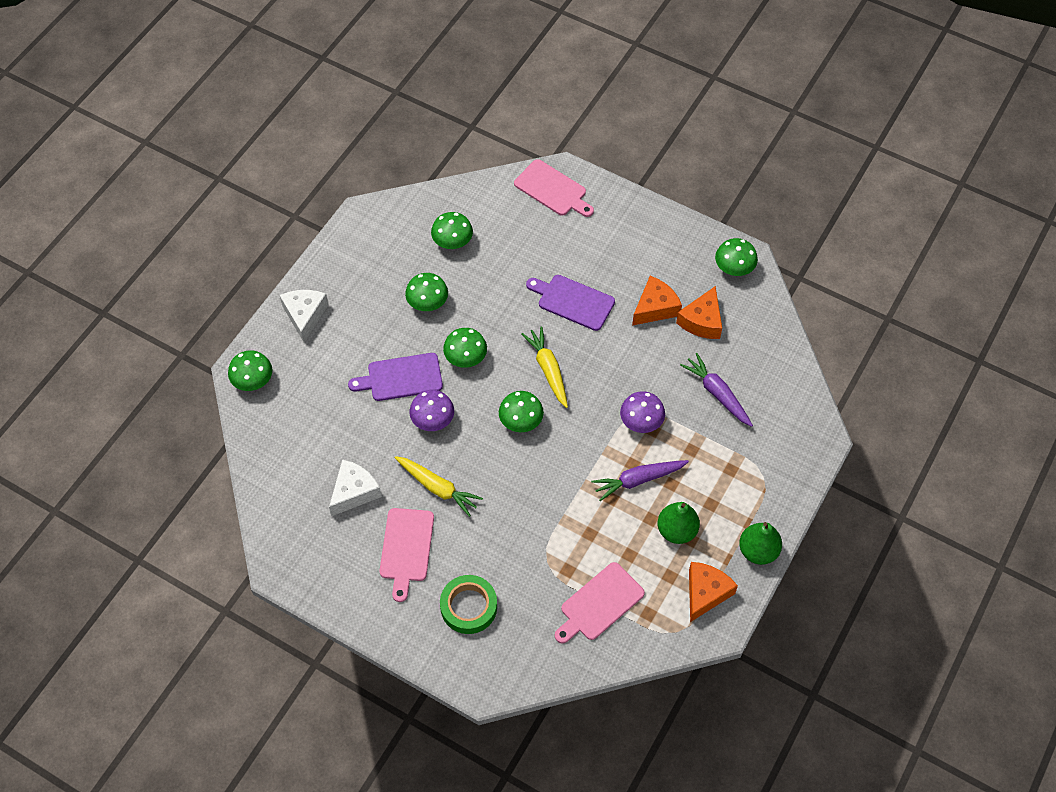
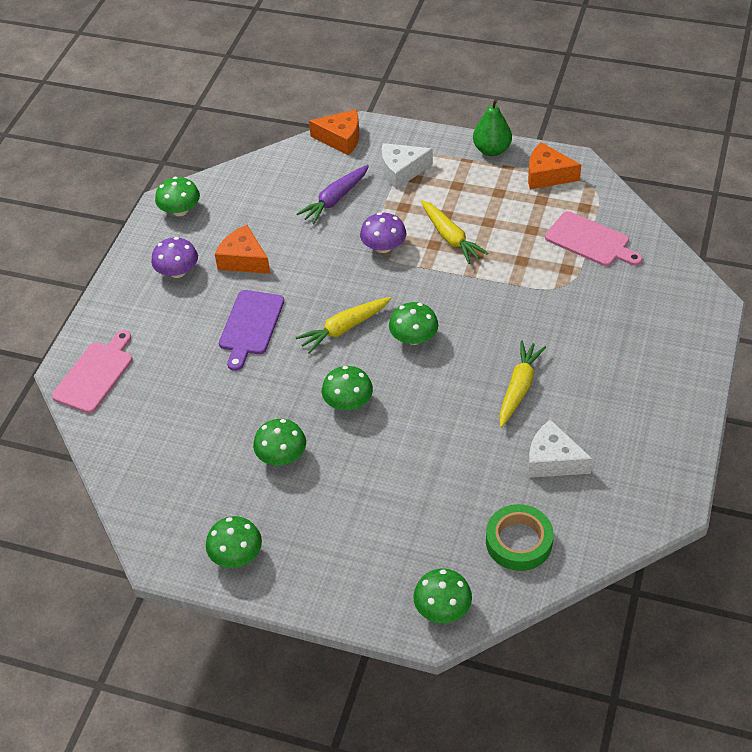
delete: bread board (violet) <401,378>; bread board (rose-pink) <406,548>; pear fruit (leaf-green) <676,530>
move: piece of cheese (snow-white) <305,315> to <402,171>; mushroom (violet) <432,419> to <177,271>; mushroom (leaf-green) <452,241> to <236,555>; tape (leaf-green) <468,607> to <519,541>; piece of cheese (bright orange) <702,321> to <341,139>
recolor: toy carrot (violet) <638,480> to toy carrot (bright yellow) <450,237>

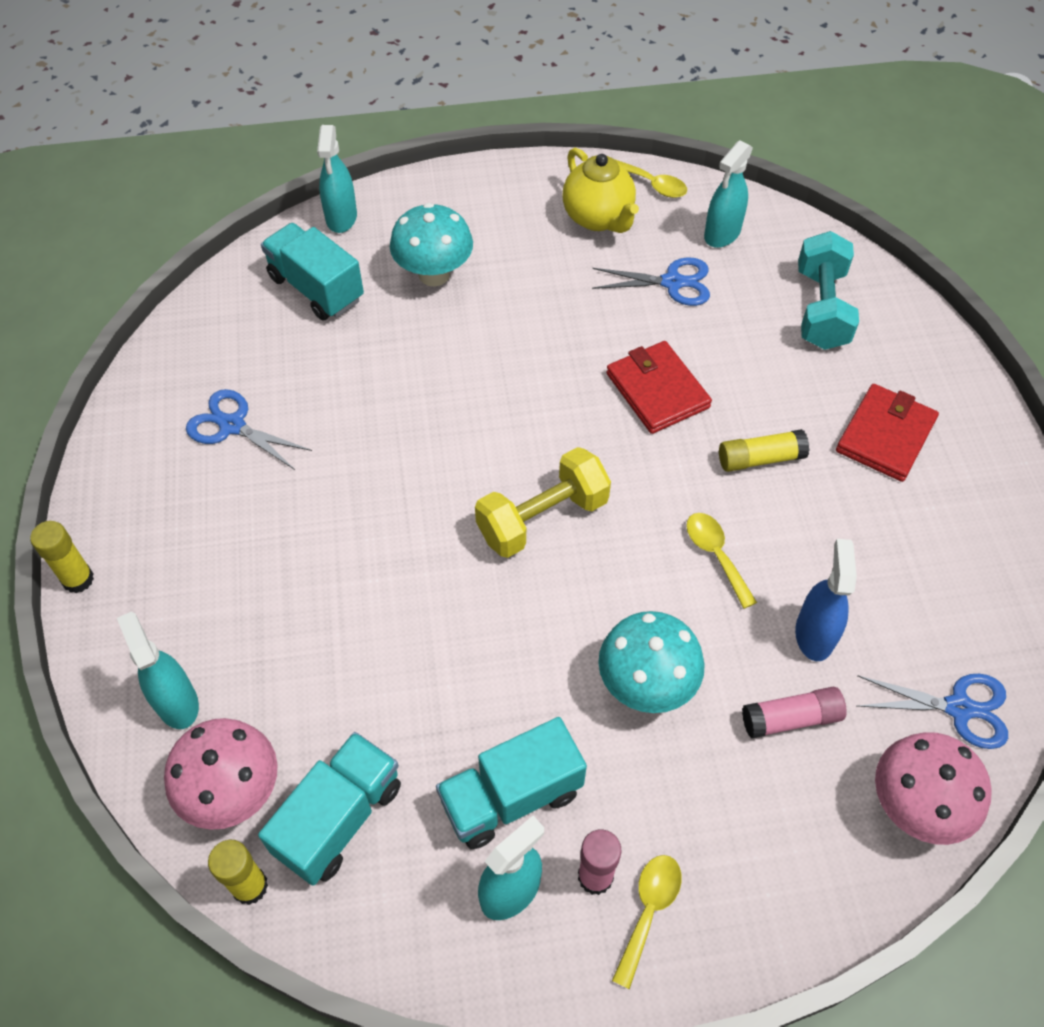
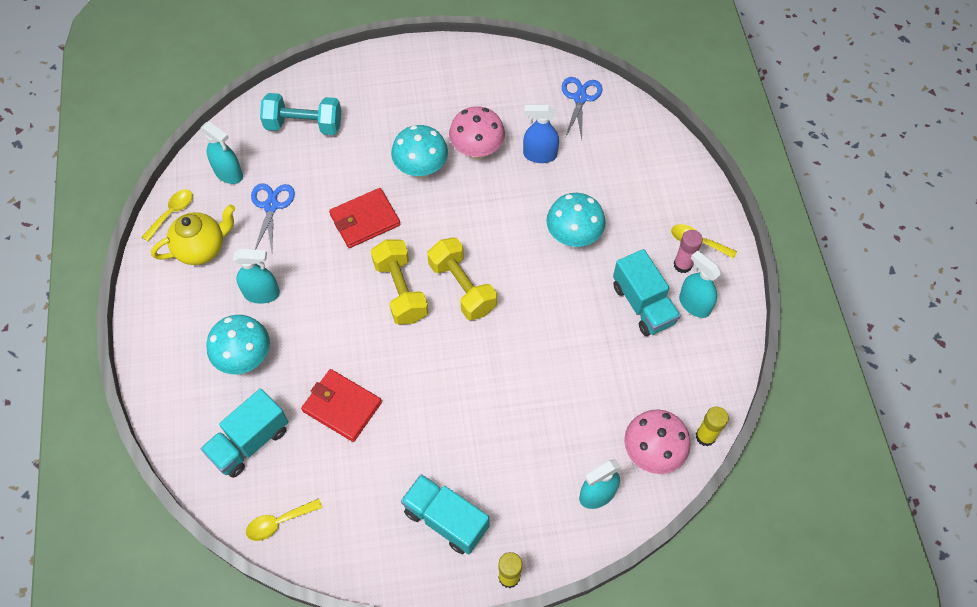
delete: shears (royal blue) <232,426>; glue stick (rose-pink) <791,718>
insert: dumbbell (bright yellow) <401,290>
move: lorry (turquoise) <339,818> to <446,519>; spray cleaner (turquoise) <341,218> to <262,294>; tablespoon (bright yellow) <715,555> to <278,522>; wallet (red) <885,435> to <342,406>; mushroom (rose-pink) <915,806> to <477,150>
replace: glue stick (bright yellow) <760,459> to mushroom (turquoise) <421,169>

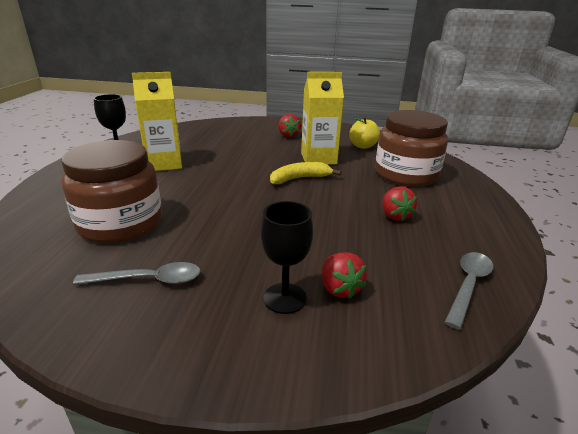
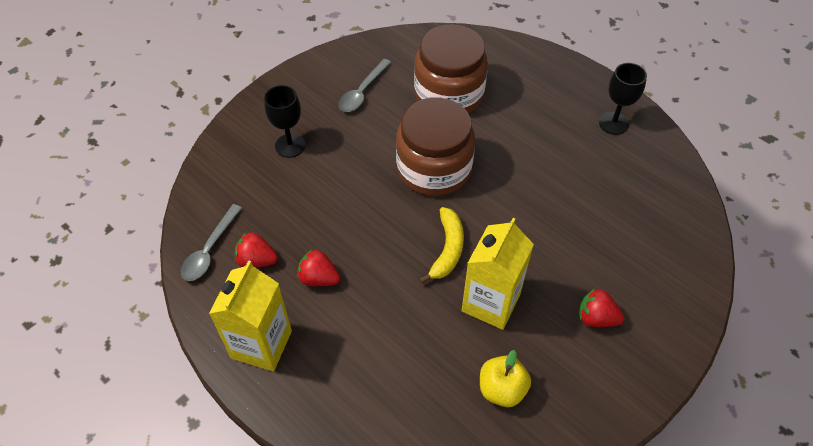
move: juice carton (bright yellow) <164,163> to <261,344>; berry (red) <339,288> to <257,260>; jar (russet) <406,174> to <434,168>
rotate: tablespoon (grey) <468,285> = <210,250> 45 degrees clockwise

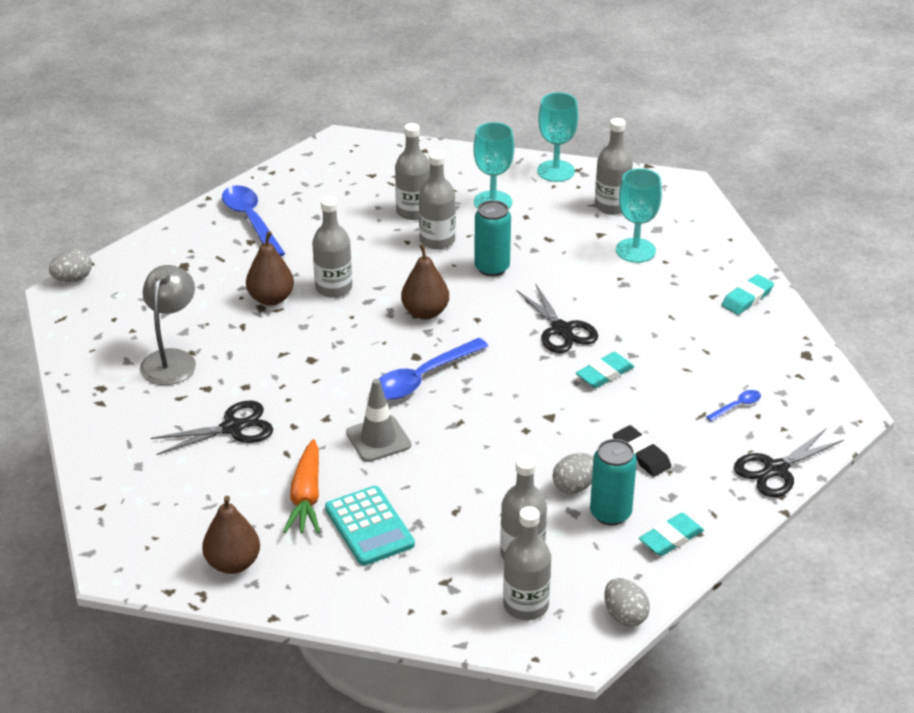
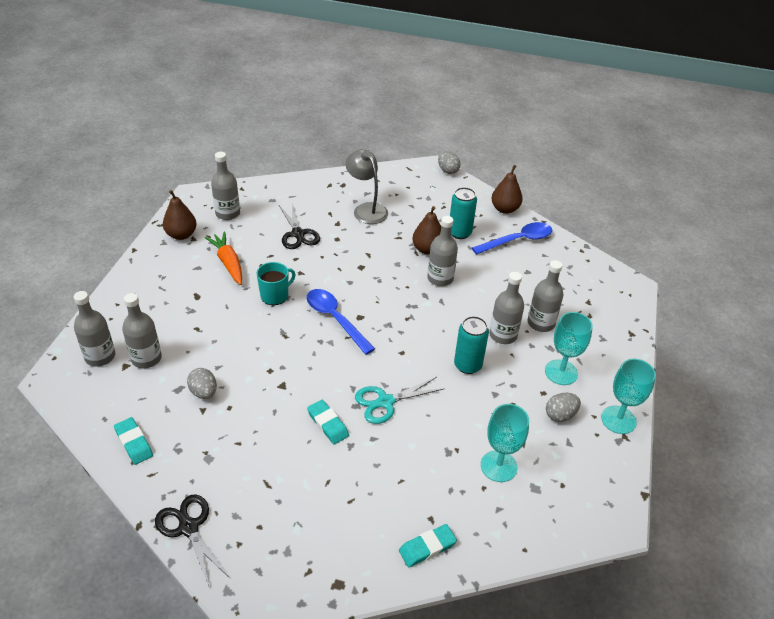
delete: adding machine (turquoise) <369,526>; gum eraser (ebony) <641,454>; tablespoon (royal blue) <737,406>
move: pear fruit (russet) <425,312> to <505,209>; soda can (turquoise) <610,513> to <459,233>; flask (grey) <611,206> to <228,213>; toy egg (grey) <625,616> to <560,415>
replace: safety cone (grey) <378,439> to coffee mug (turquoise) <275,295>
recolor: shears (ebony) <561,330> to shears (turquoise) <385,402>
rotate: desk lamp (grey) <171,359> = <366,209> 135 degrees counterclockwise; toy carrot (bright orange) <306,497> = <228,263> 60 degrees clockwise; gum eraser (turquoise) <747,298> = <427,547> 75 degrees counterclockwise

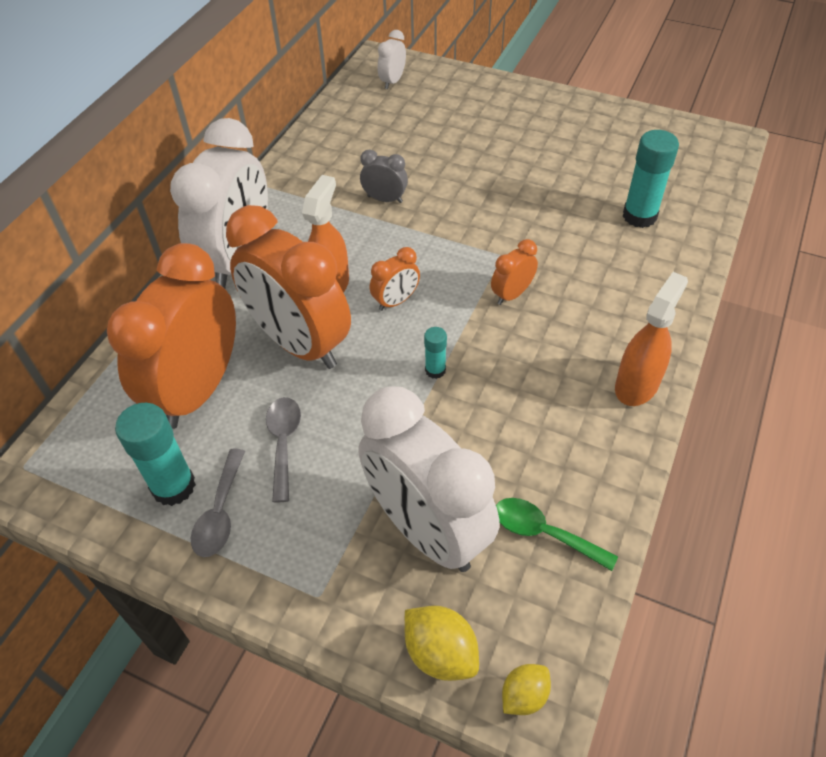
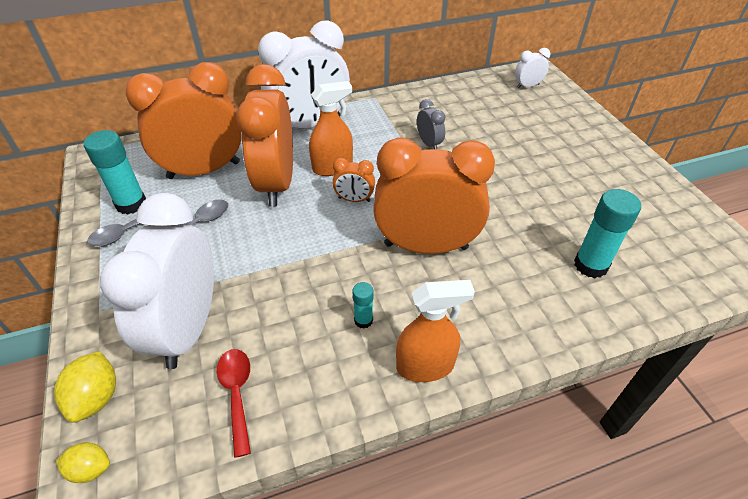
move: glue stick (turquoise) <435,370> to <363,320>
recolor: tablespoon (leaf-green) <544,533> to tablespoon (red) <237,394>
resize: bedside clock (bright orange) <512,294> = <426,246> x2.35

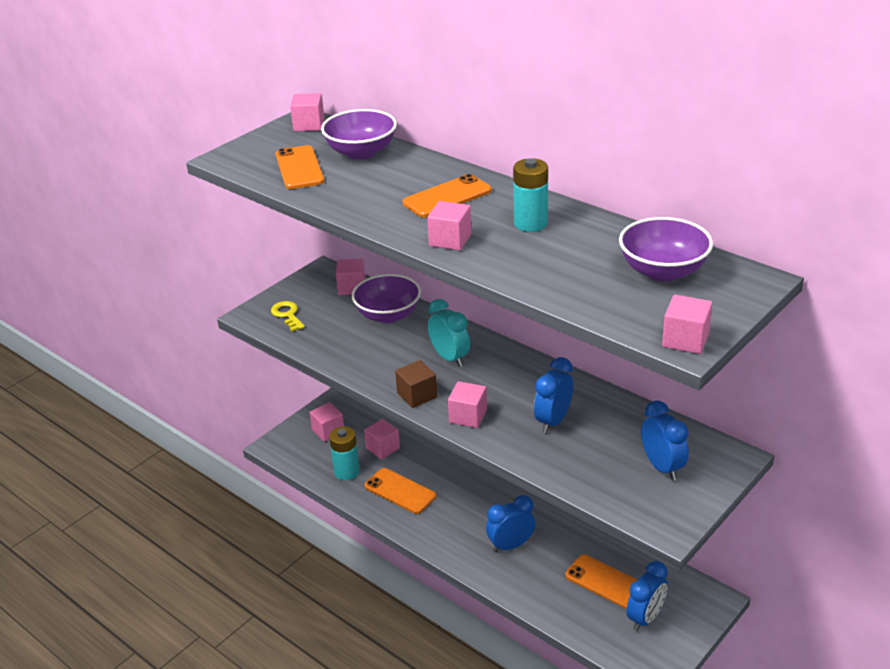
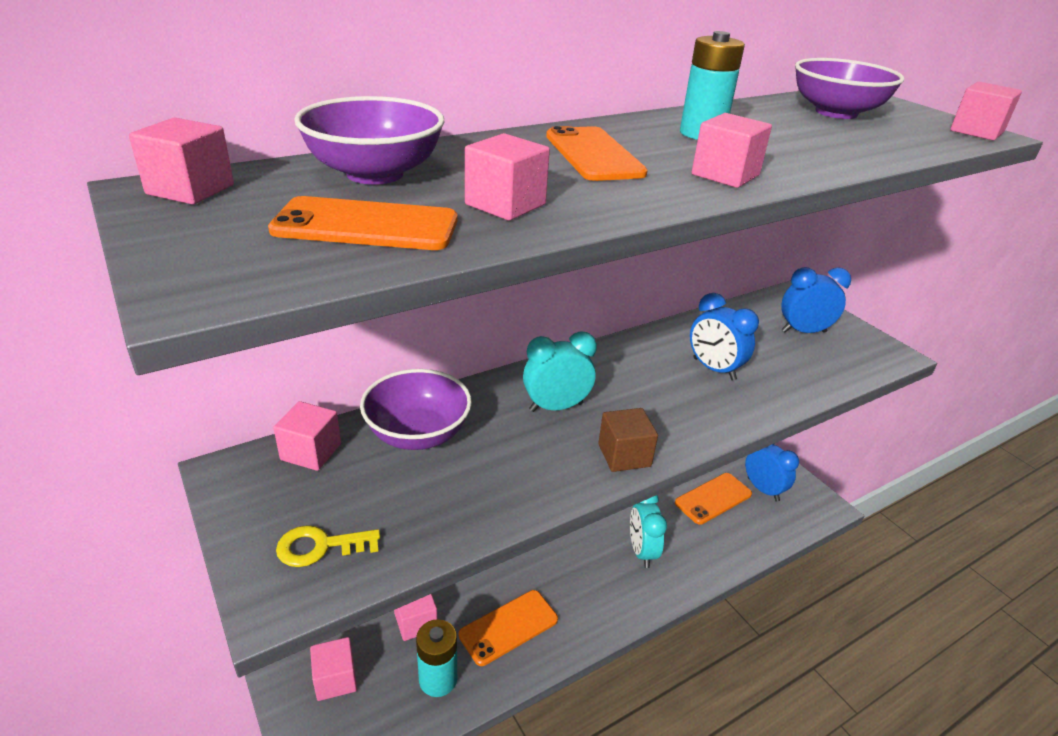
move: block (rose-pink) <468,416> to <505,204>
recolor: bedside clock (royal blue) <511,545> to bedside clock (turquoise) <642,551>

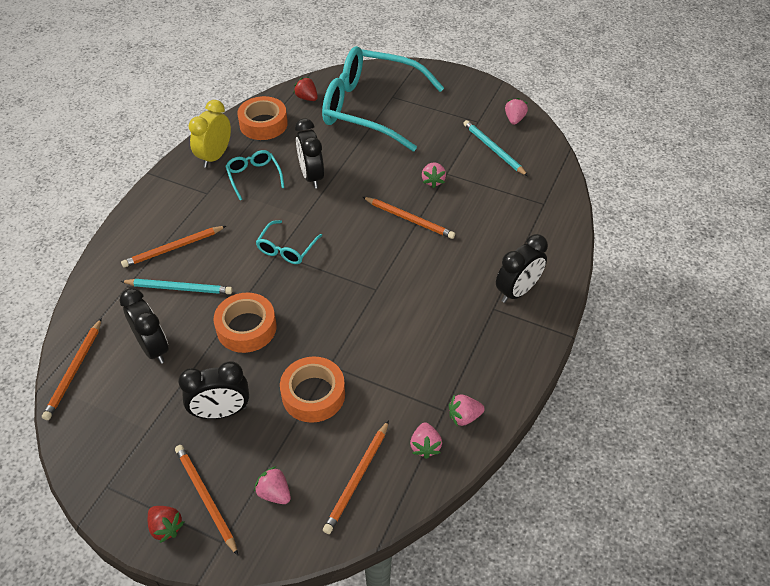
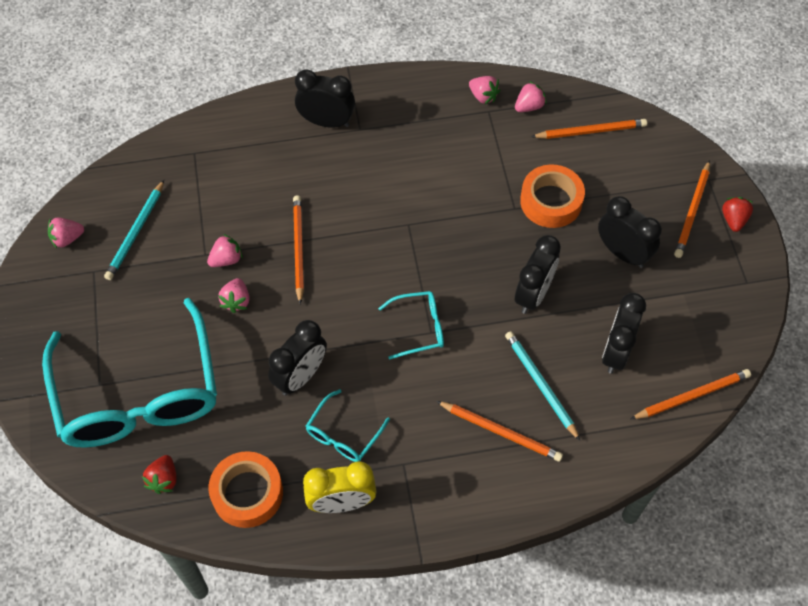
move: berry (rose-pink) <274,493> to <236,301>
replace: tape (bright orange) <246,328> to bedside clock (ebony) <533,294>

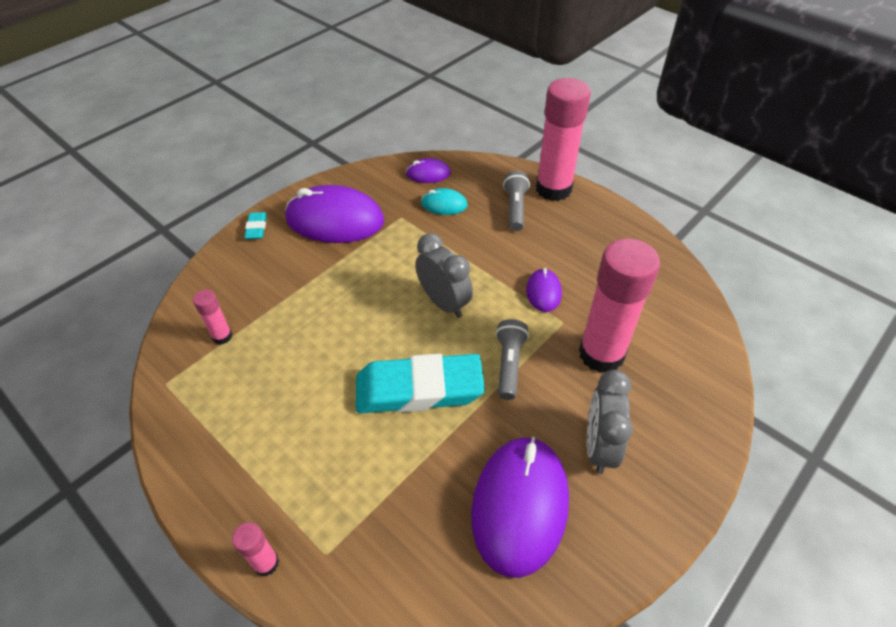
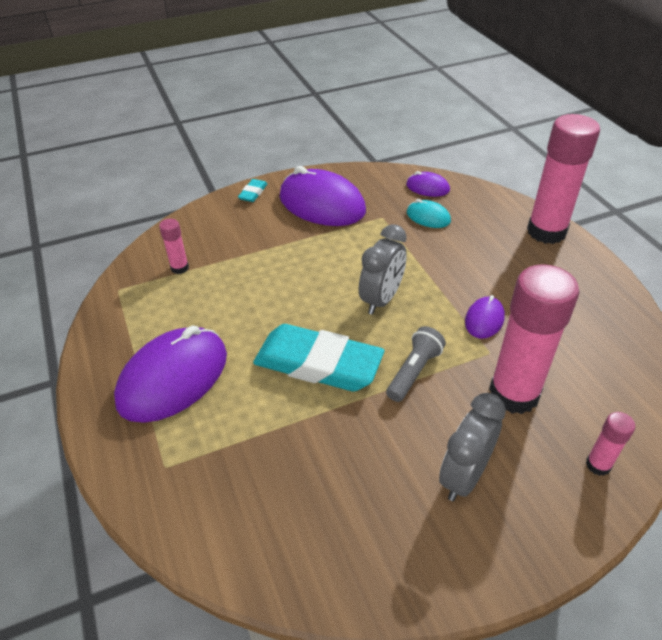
delete: pocket torch (grey) <515,208>
move: glue stick (rose-pink) <266,563> to <598,465>; computer mouse (violet) <519,505> to <173,378>
rotate: bedside clock (grey) <444,303> = <381,299> 45 degrees clockwise

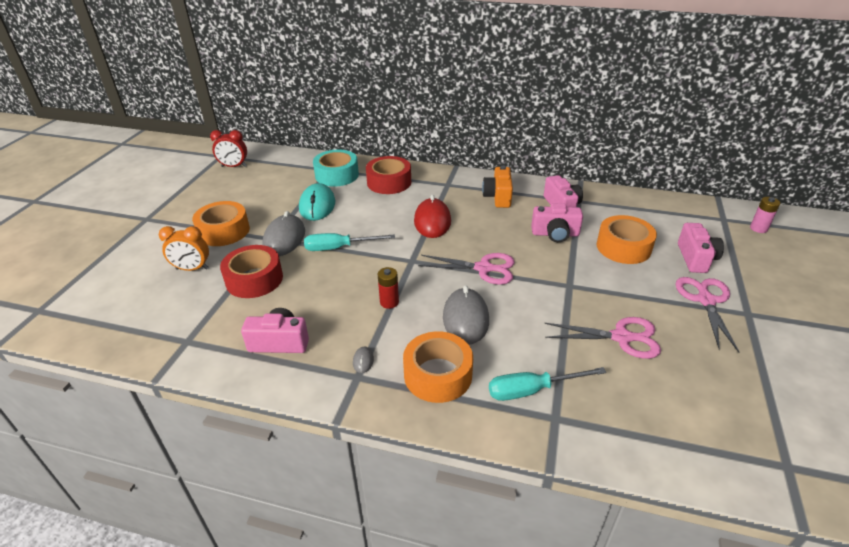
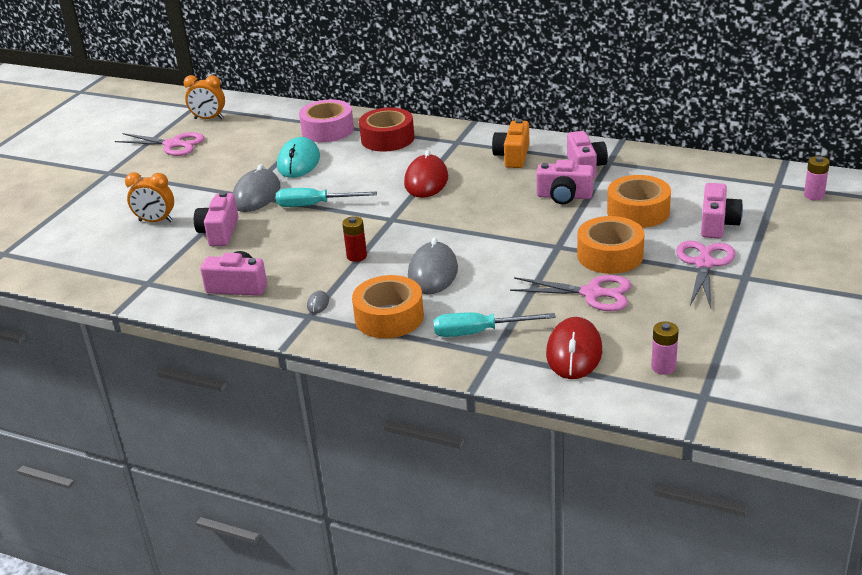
insert: computer mouse (red) <574,353>; AA battery (rose-pink) <663,367>
move: tape (bright orange) <224,231> to <610,255>; shears (rose-pink) <484,268> to <173,144>
replace: tape (red) <254,279> to photo camera (rose-pink) <219,232>
recolor: bedside clock (red) <234,166> to bedside clock (bright orange) <209,119>; tape (turquoise) <337,175> to tape (rose-pink) <327,130>

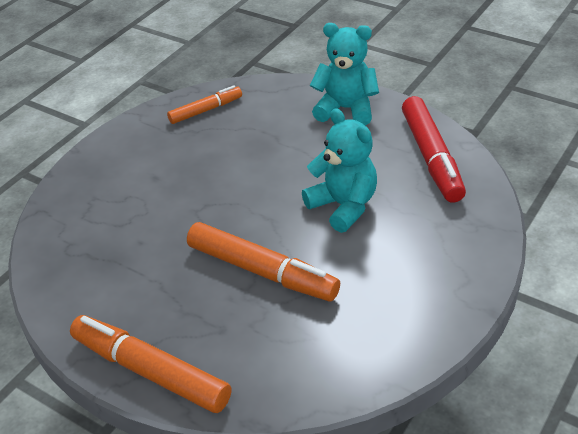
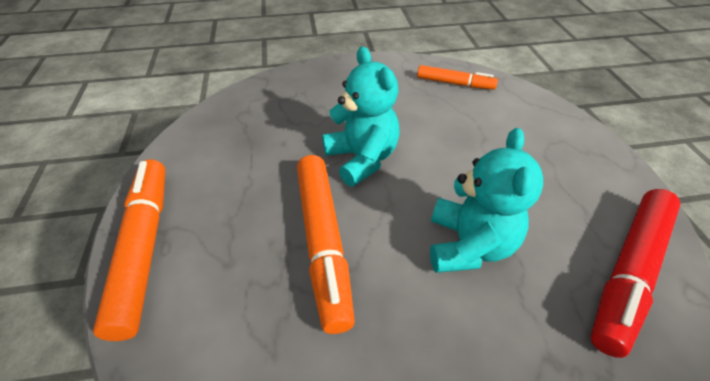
move: stuffed bear (turquoise) <346,109> to <362,159>

